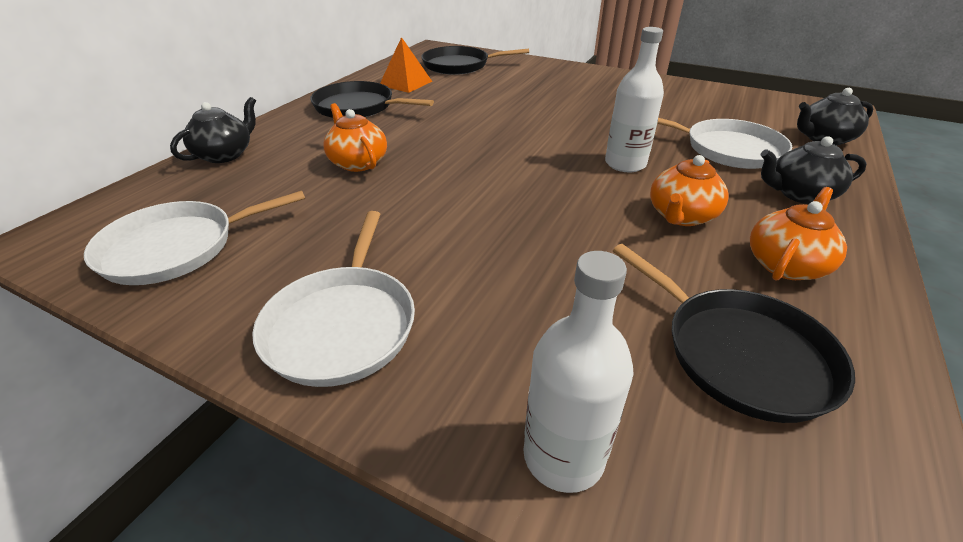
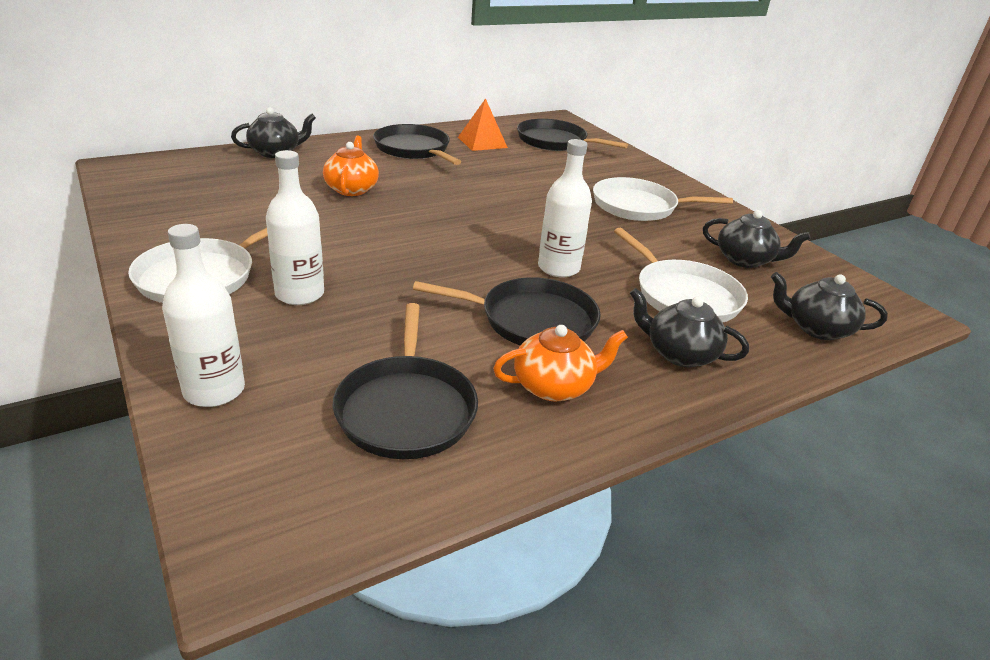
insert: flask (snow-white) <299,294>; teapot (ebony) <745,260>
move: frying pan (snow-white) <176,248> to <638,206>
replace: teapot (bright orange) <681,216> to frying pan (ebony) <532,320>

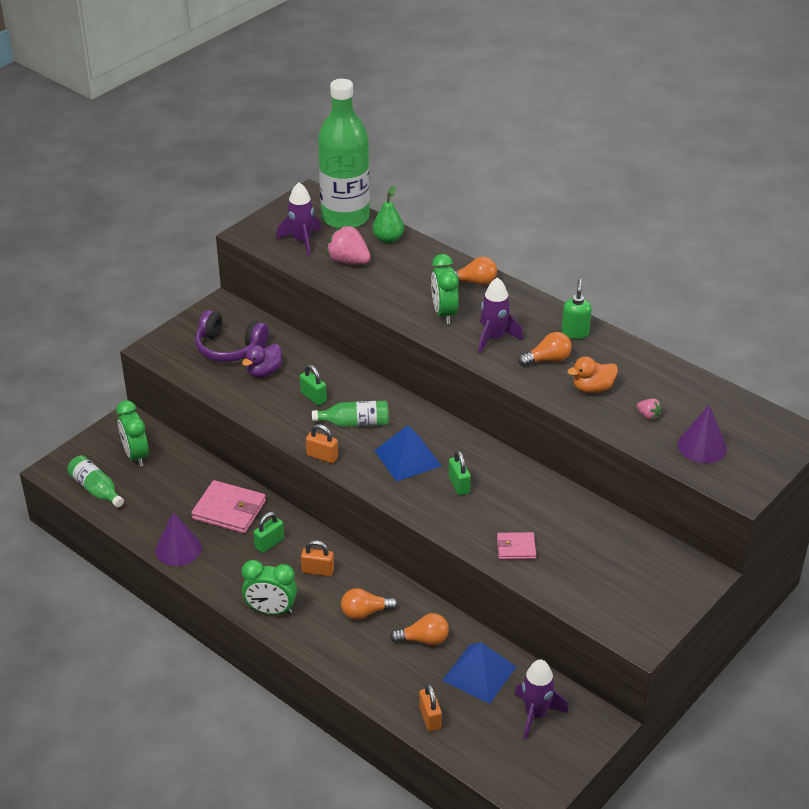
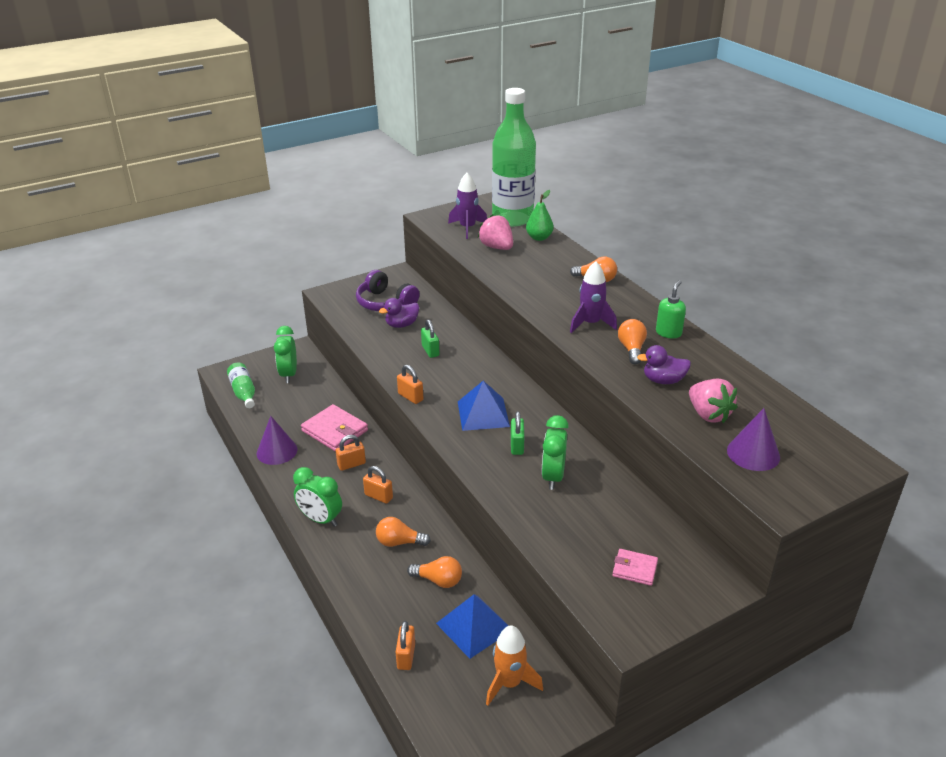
delete: flask (leaf-green) <355,423>
move: bedside clock (leaf-green) <444,313> to <553,477>; wallet (rose-pink) <516,548> to <634,569>
recolor: lock (leaf-green) <269,543> to lock (bright orange) <351,464>; spaceship (violet) <536,714> to spaceship (bright orange) <509,683>; toy duck (bright orange) <592,388> to toy duck (violet) <663,380>
rotate: bulb (bright orange) <548,360> = <631,349> 90 degrees counterclockwise
resize: berry (rose-pink) <648,415> = <708,414> x2.00

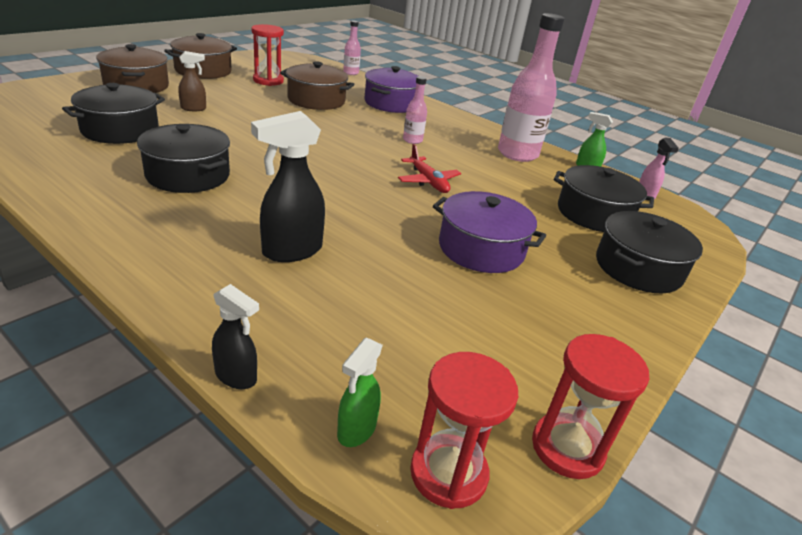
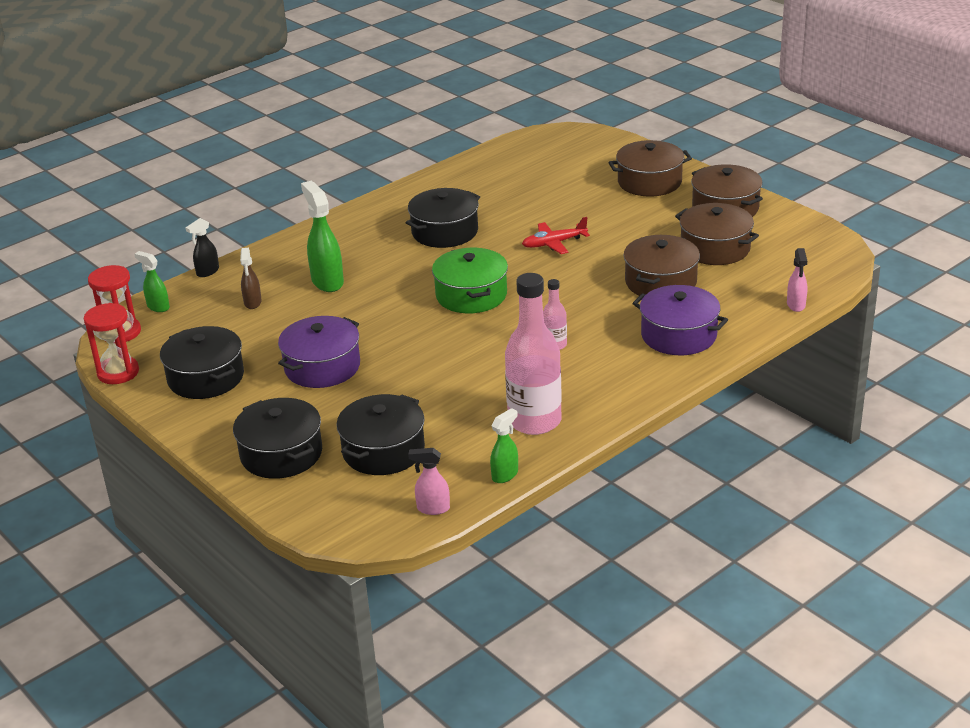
insert: pot (leaf-green) <471,295>
move: pot (ebony) <120,130> to <206,377>; spray cleaner (russet) <194,108> to <252,303>; plane (red) <428,181> to <554,243>
replace: hourglass (red) <268,81> to pot (russet) <715,248>; flask (rose-pink) <351,73> to spray cleaner (rose-pink) <796,305>
recolor: spray cleaner (ebony) <291,251> to spray cleaner (leaf-green) <327,281>

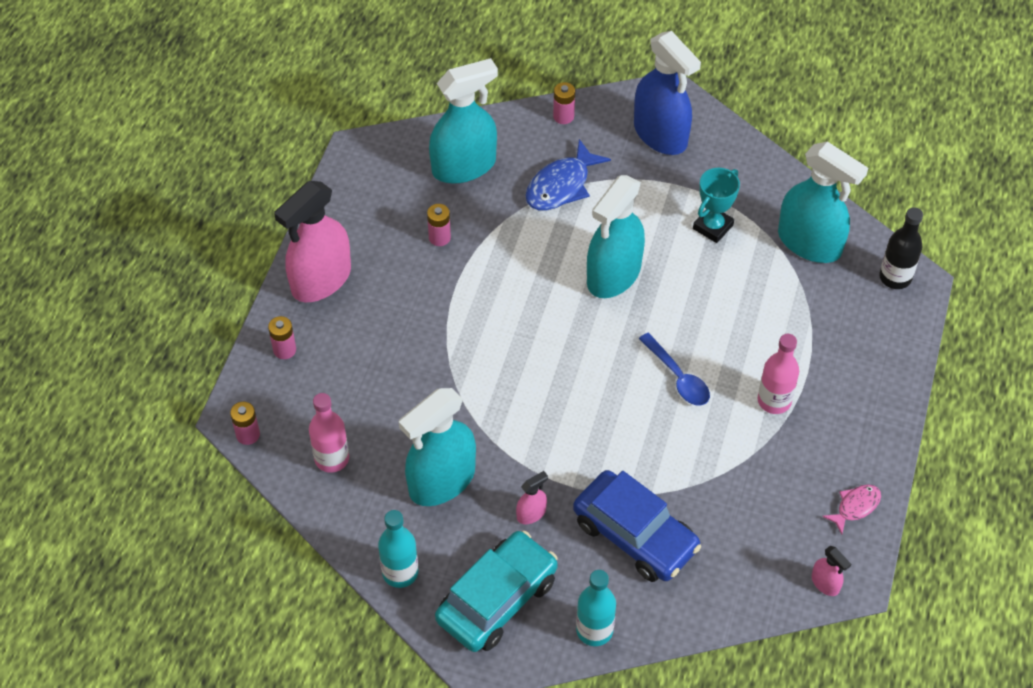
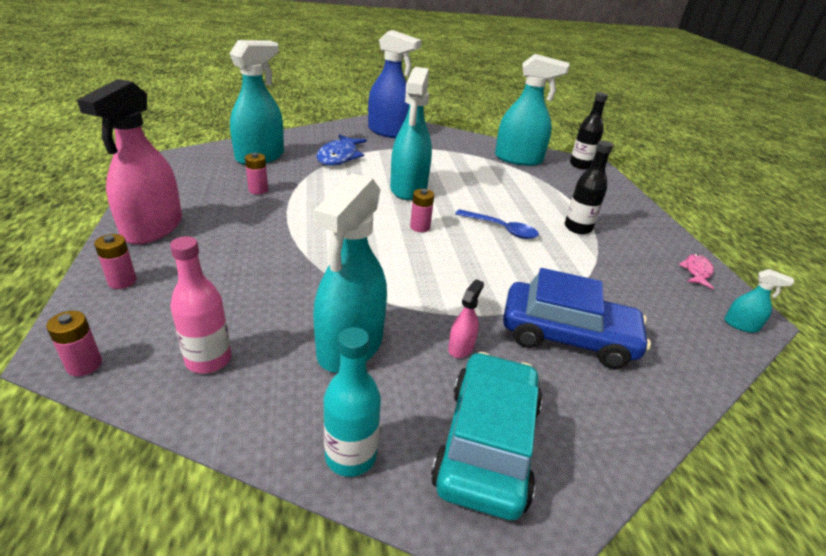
delete: flask (turquoise) <594,630>; award cup (turquoise) <713,227>
move: AA battery (rose-pink) <563,116> to <420,227>
recolor: flask (rose-pink) <774,401> to flask (ebony) <577,228>; spray cleaner (rose-pink) <825,583> to spray cleaner (turquoise) <741,325>

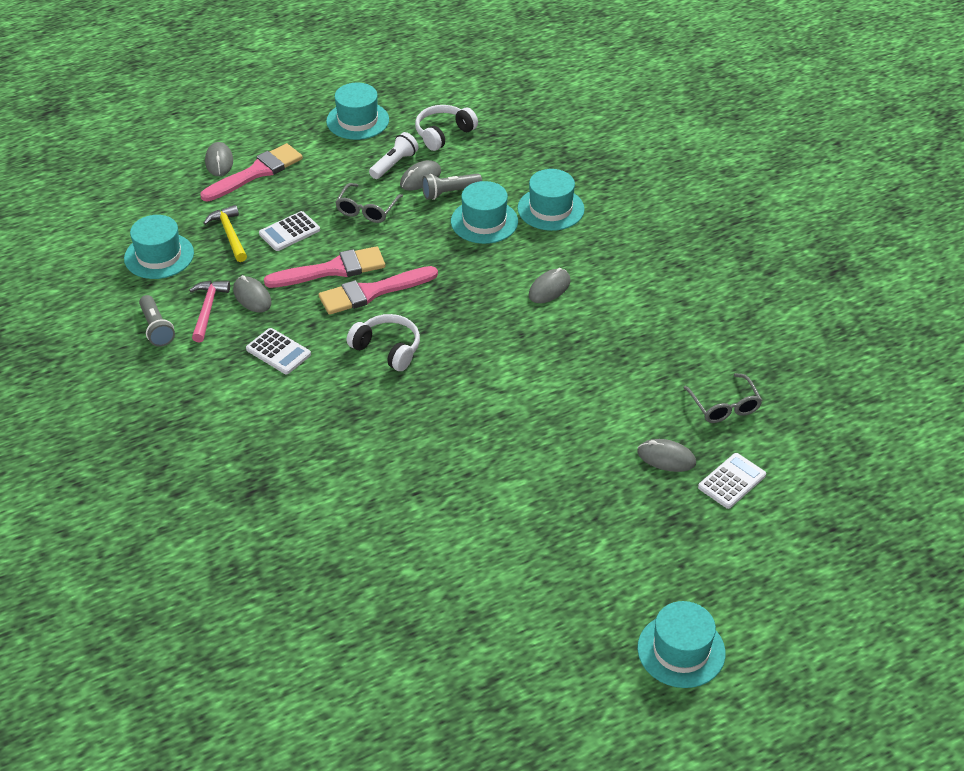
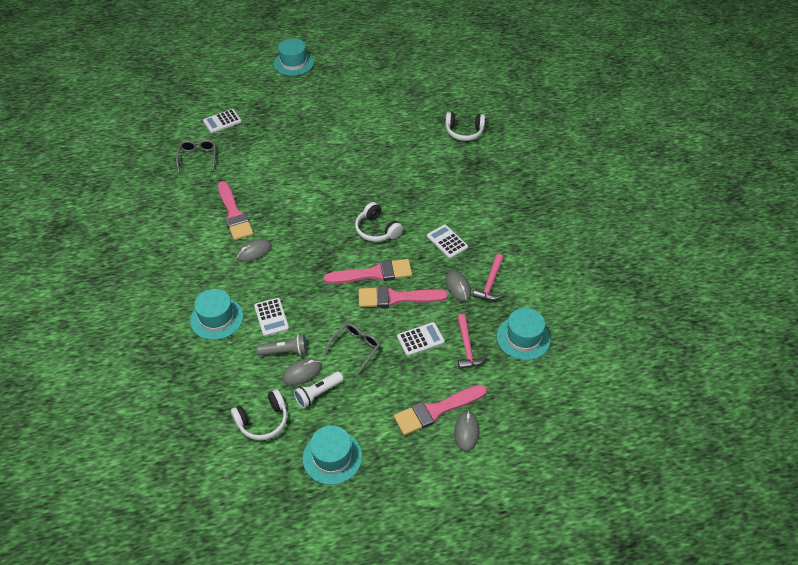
delete: pocket torch (grey) <156,328>; computer mouse (grey) <666,458>
insert: brush (rose-pink) <234,214>; headset (snow-white) <464,132>
replace: tall hat (turquoise) <484,221> to adding machine (snow-white) <271,317>
recolor: claw hammer (bright yellow) <229,234> to claw hammer (rose-pink) <467,347>

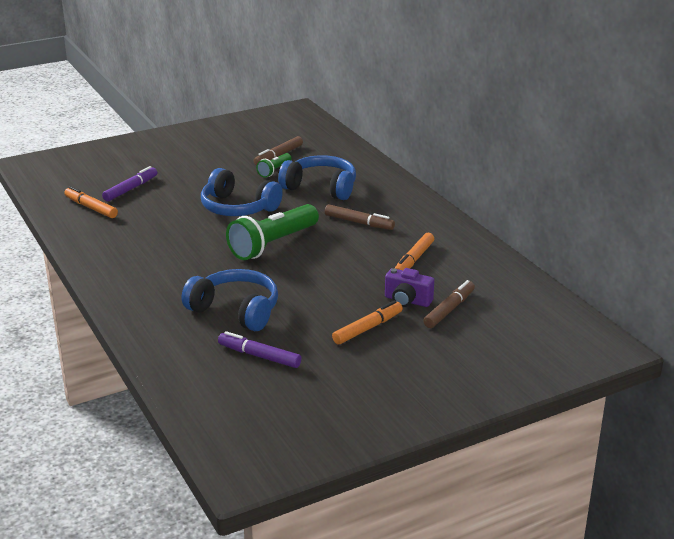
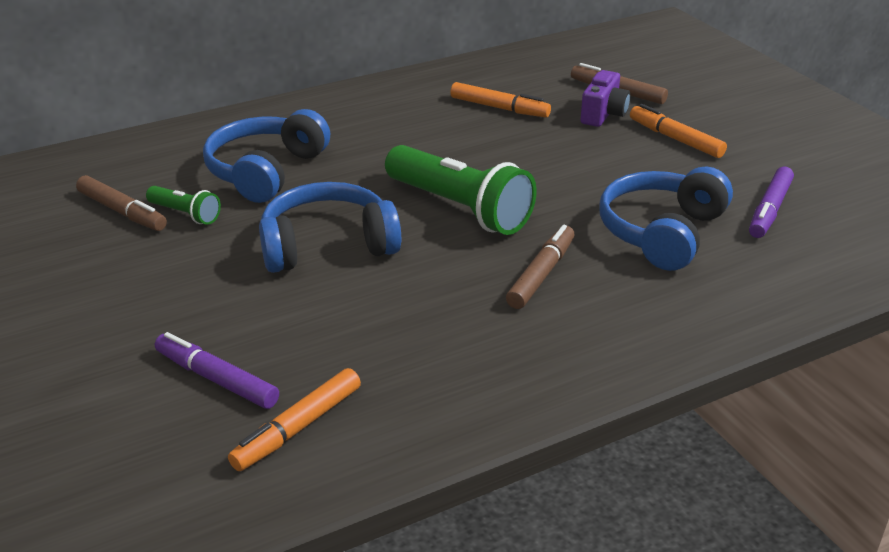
move: marker (russet) <359,222> to <541,274>
rotate: headset (royal blue) <238,208> = <327,245> 135 degrees counterclockwise

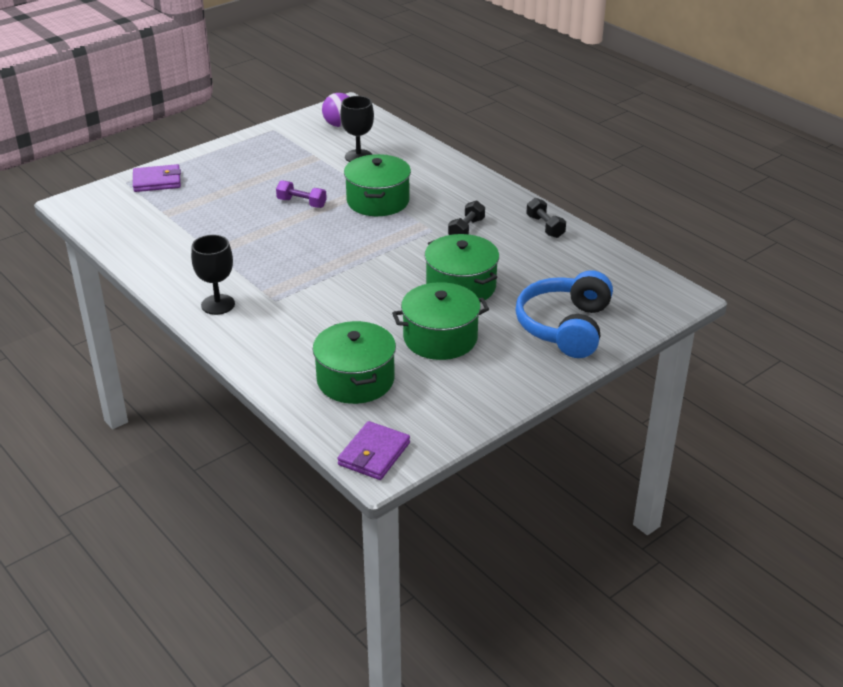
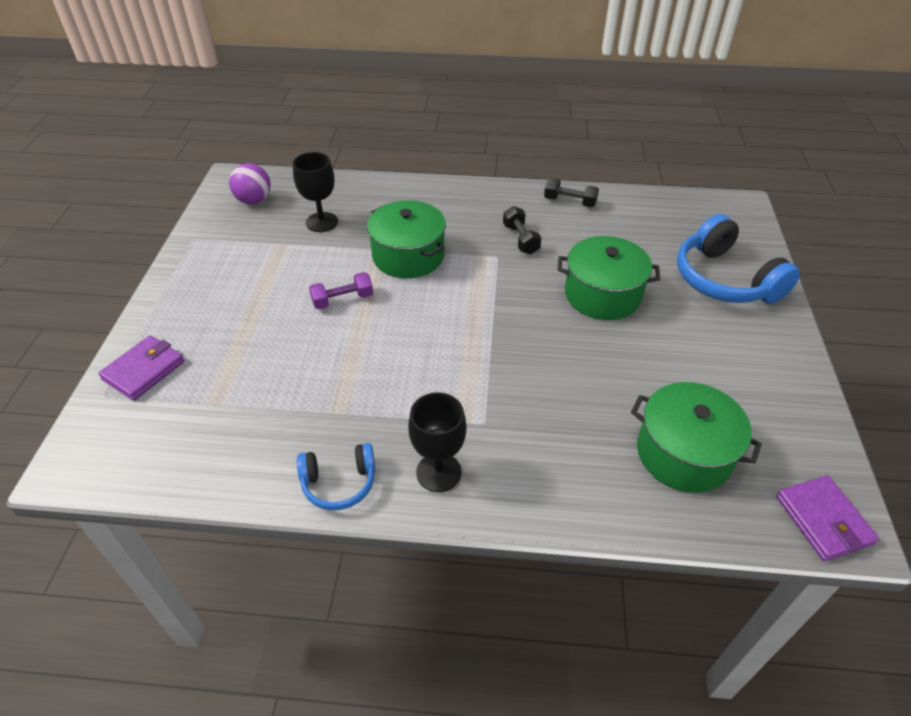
delete: pot (leaf-green) <440,338>
insert: headset (royal blue) <339,483>

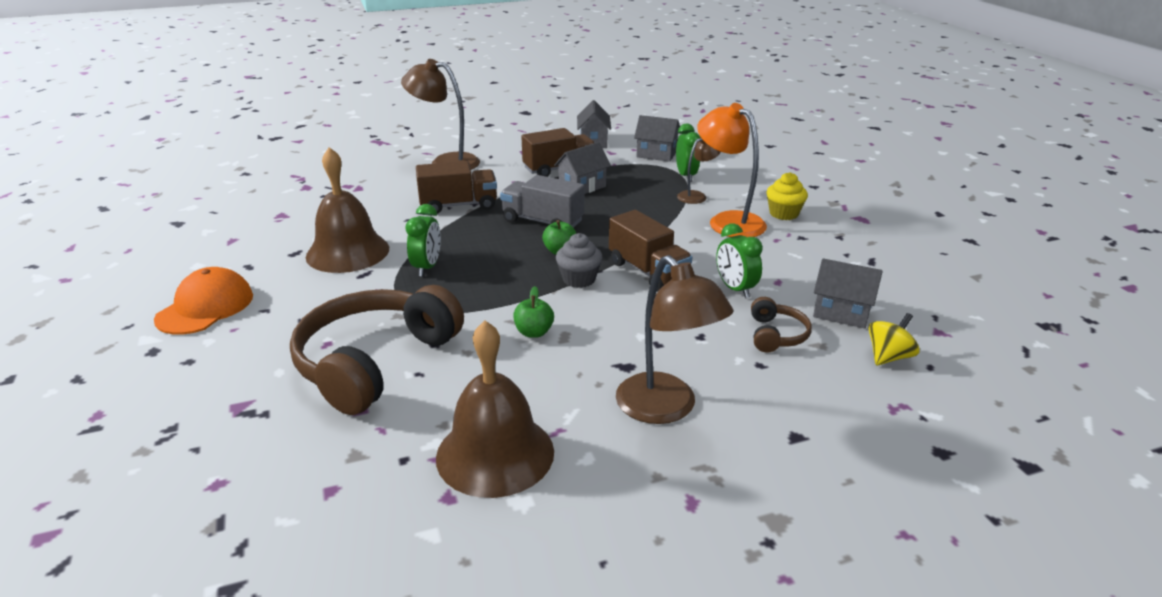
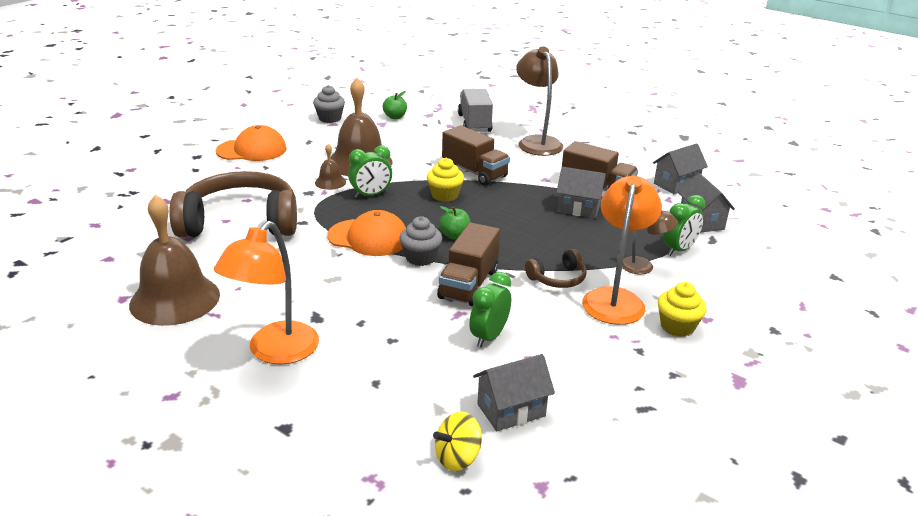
insert: muffin (grey) <330,118>; bell (russet) <330,182>; cap (bright orange) <368,238>; muffin (bright yellow) <445,195>
move: lorry (grey) <542,221> to <474,123>; apple fruit (leaf-green) <534,332> to <395,117>; headset (russet) <776,335> to <557,278>
recolor: desk lamp (russet) <665,409> to desk lamp (bright orange) <275,352>
rotate: toy house (grey) <841,313> = <511,410> 75 degrees clockwise; spinning top (bright yellow) <888,357> = <457,458> 135 degrees clockwise

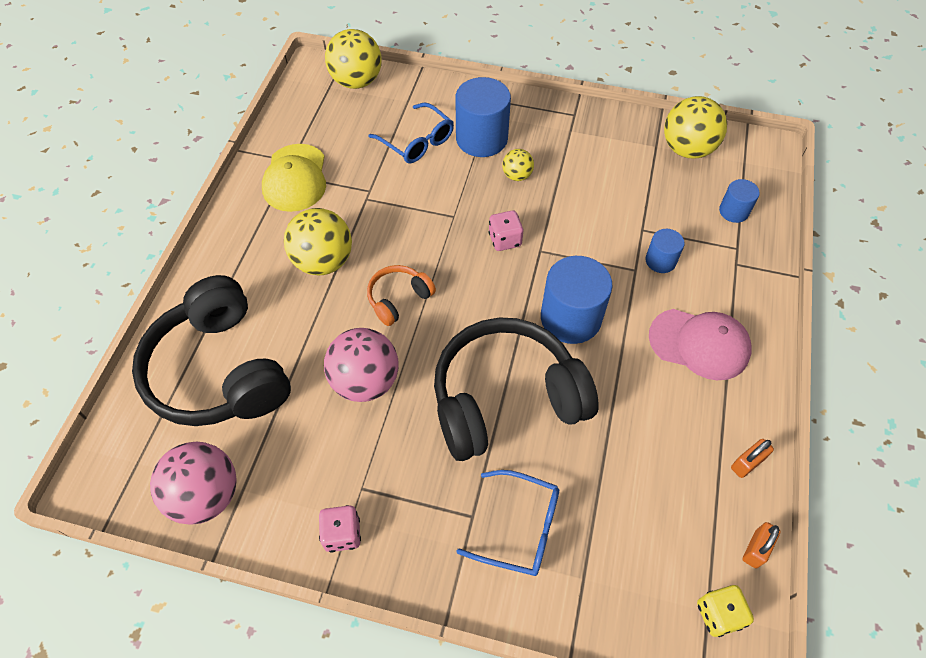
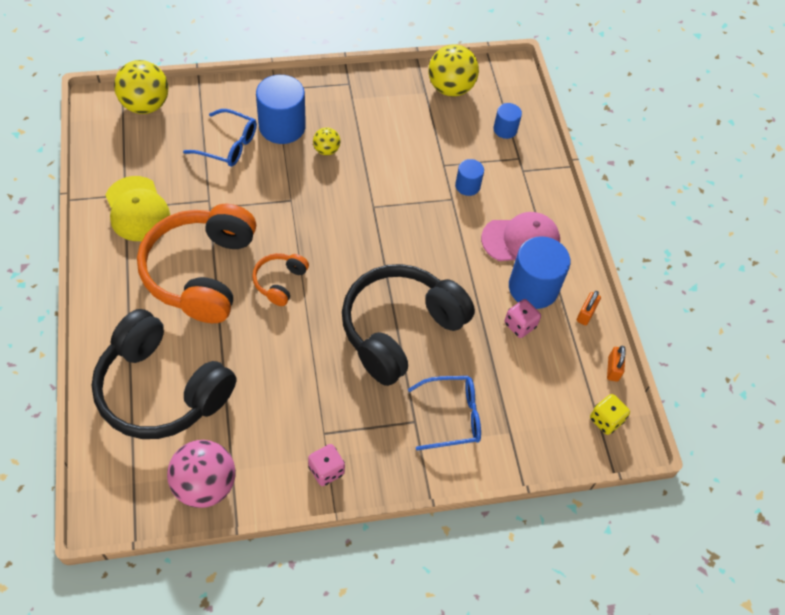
delete: play ball (rose-pink) <365,381>
move: game die (rose-pink) <505,240> to <520,325>; cylinder shape (royal blue) <570,318> to <533,287>
replace: play ball (bright yellow) <323,261> to headset (bright orange) <201,272>

